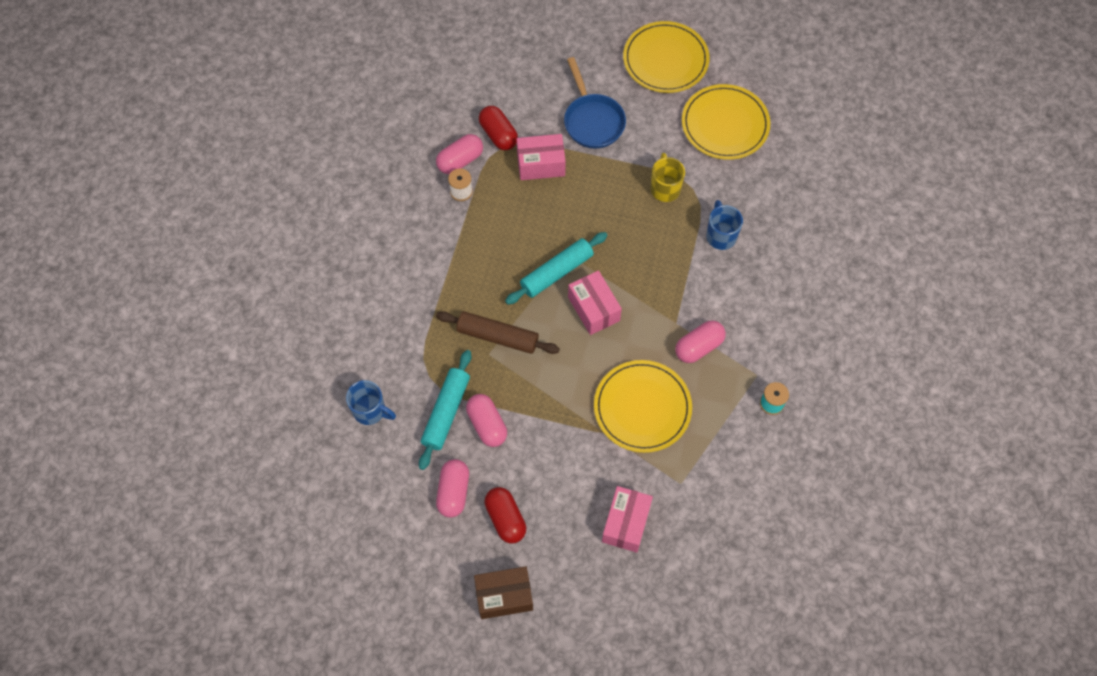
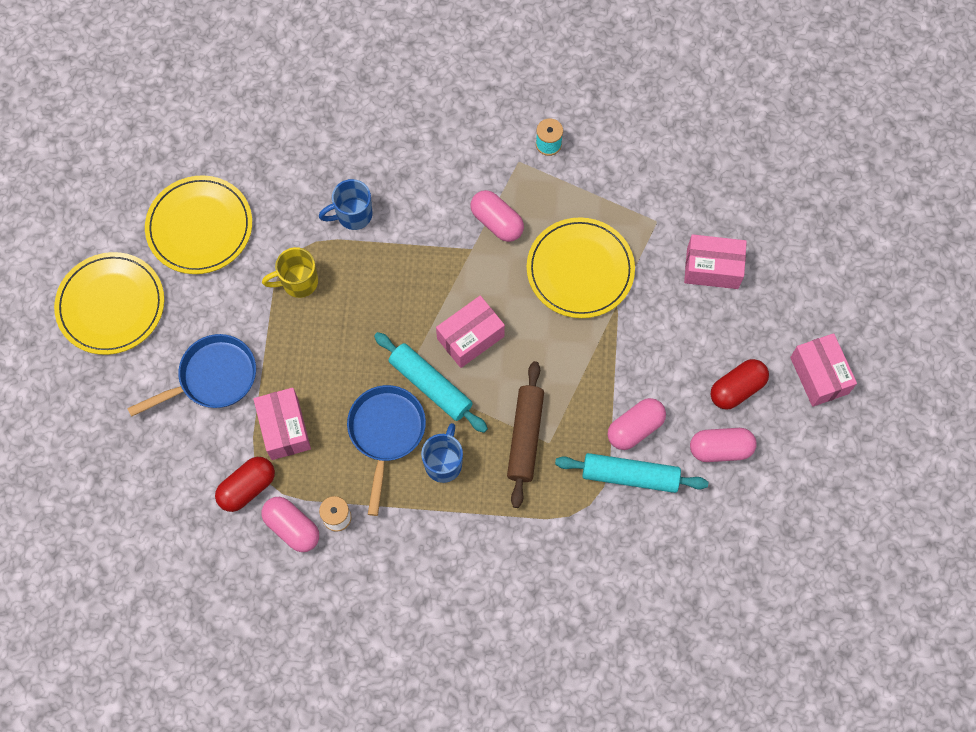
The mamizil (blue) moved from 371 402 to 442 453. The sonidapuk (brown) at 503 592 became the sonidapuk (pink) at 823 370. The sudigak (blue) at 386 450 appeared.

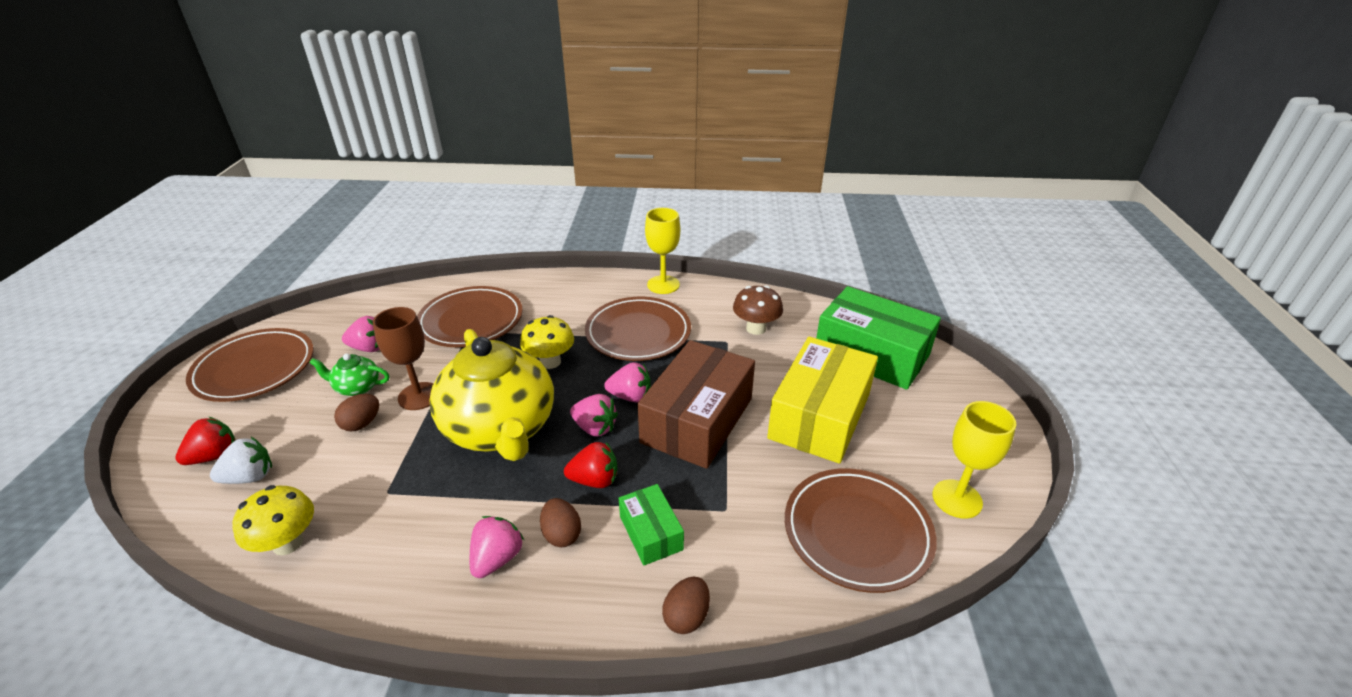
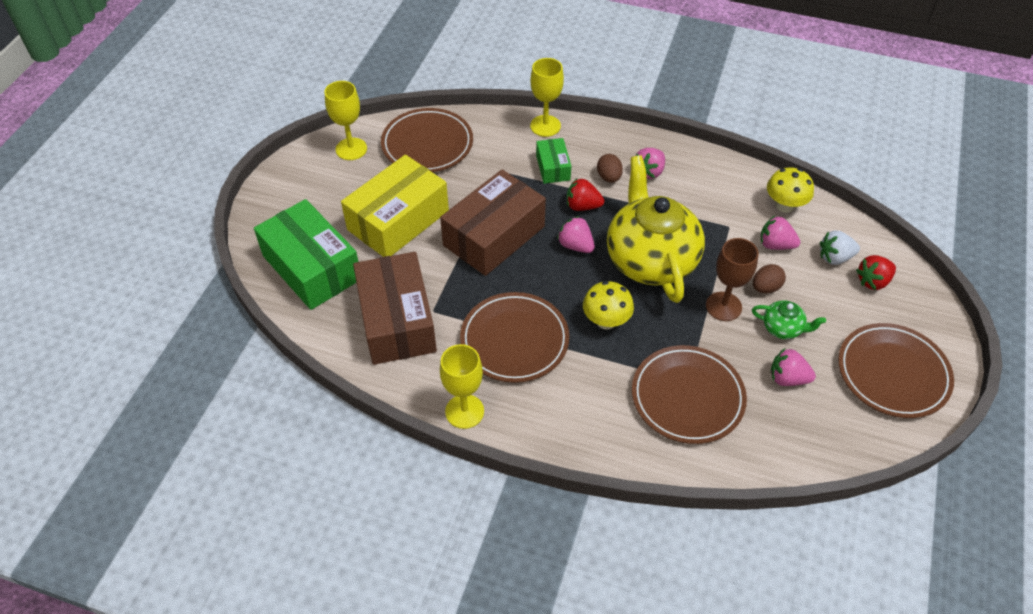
The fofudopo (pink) moved from 627 382 to 780 233. The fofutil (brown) at 686 605 was replaced by the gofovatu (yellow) at 547 97. The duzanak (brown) at 758 310 was replaced by the sonidapuk (brown) at 395 308.

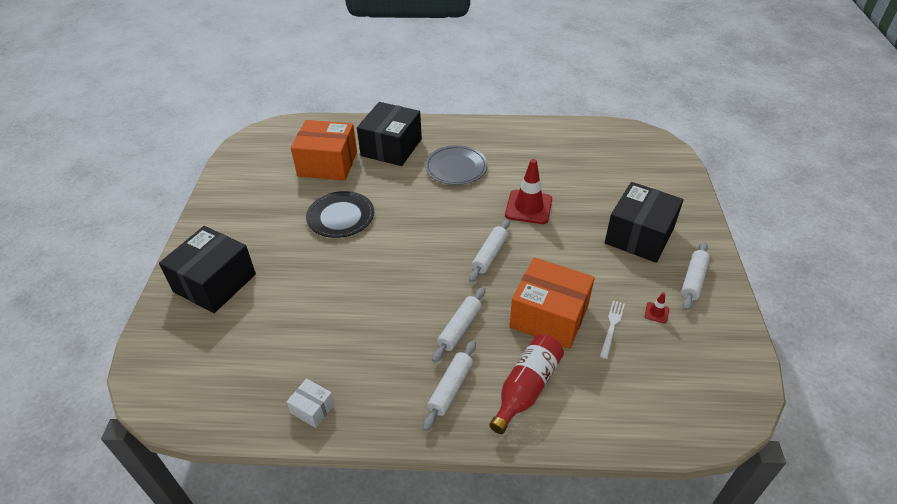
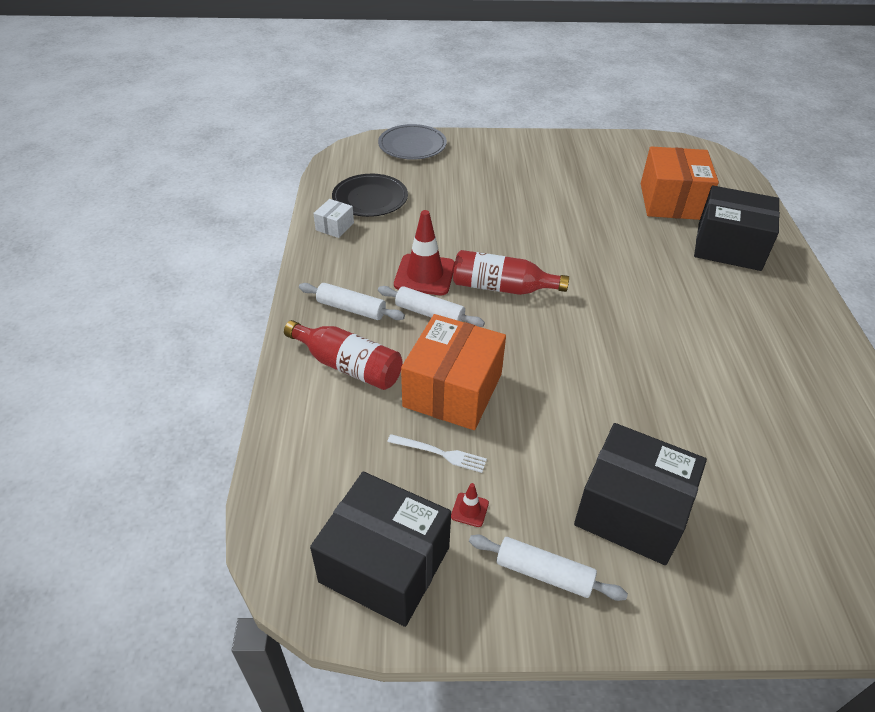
The sonidapuk (black) moved from 207 269 to 380 549. The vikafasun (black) moved from 340 214 to 370 195. The vikafasun (grey) moved from 456 165 to 412 142. The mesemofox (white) at 489 250 disappeared. The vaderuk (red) moved from 528 191 to 424 252. The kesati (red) at 511 272 appeared.

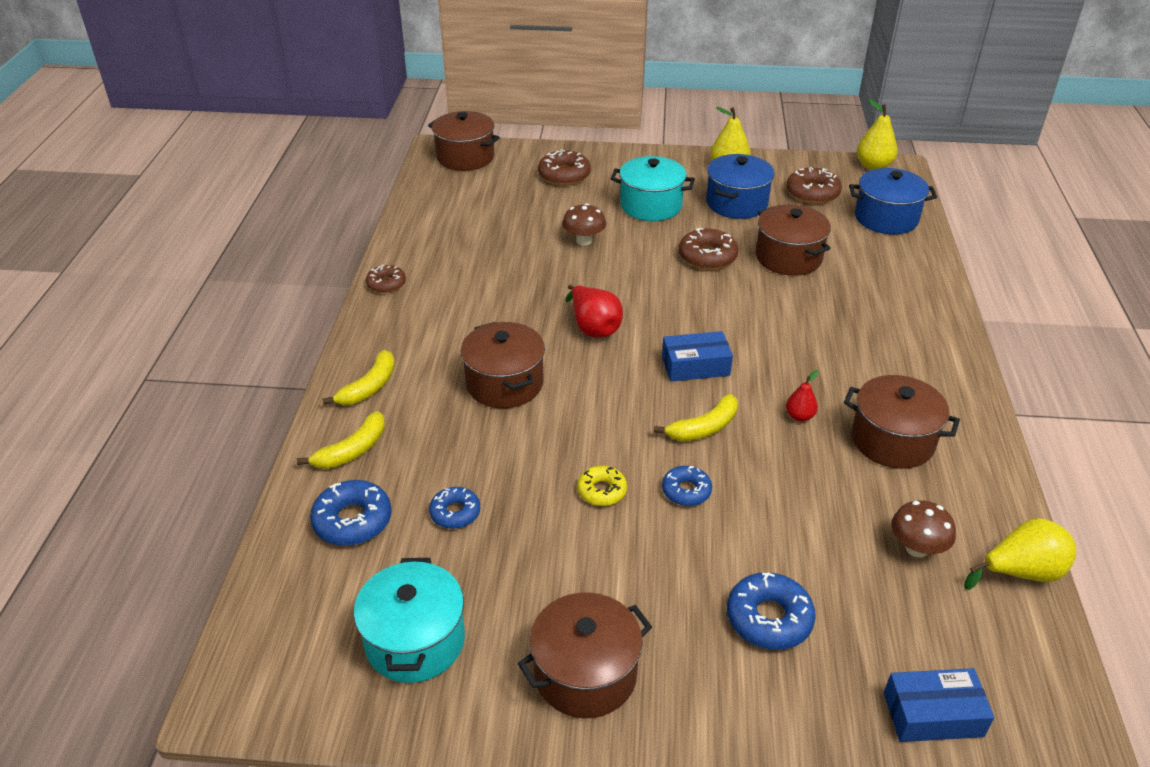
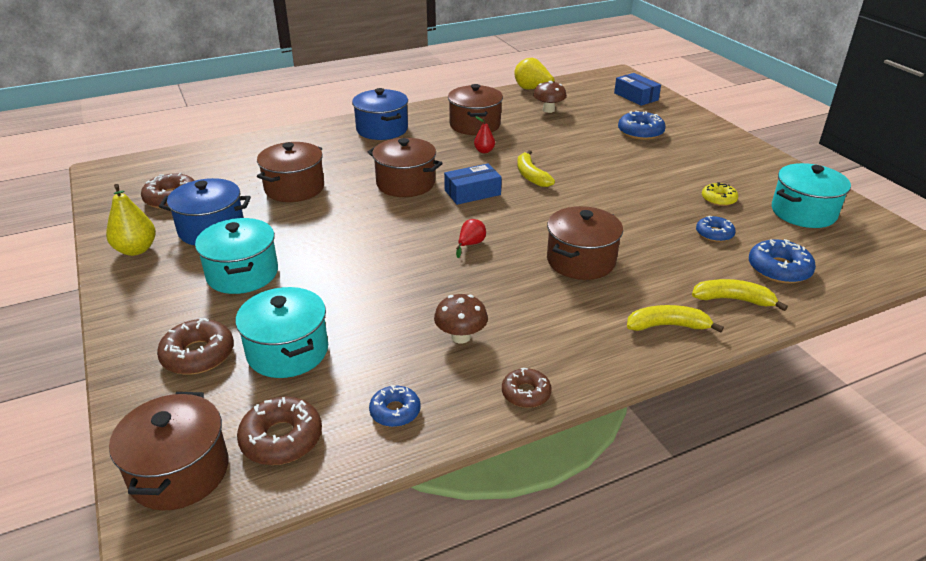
The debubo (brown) moved from 585 655 to 405 167. The duzanak (brown) moved from 584 224 to 461 319. The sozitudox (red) at 594 311 changed to 0.58 times the size. The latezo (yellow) moved from 602 486 to 720 194. The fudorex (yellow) at 696 417 turned 135 degrees counterclockwise. The sonidapuk (blue) at 697 356 turned 75 degrees counterclockwise. The latezo (blue) moved from 687 486 to 394 406. The latezo (brown) moved from 708 249 to 279 431. The debubo (blue) moved from 893 201 to 380 114. The sozitudox (yellow) at 877 134 disappeared. The debubo (turquoise) at 281 332 appeared.

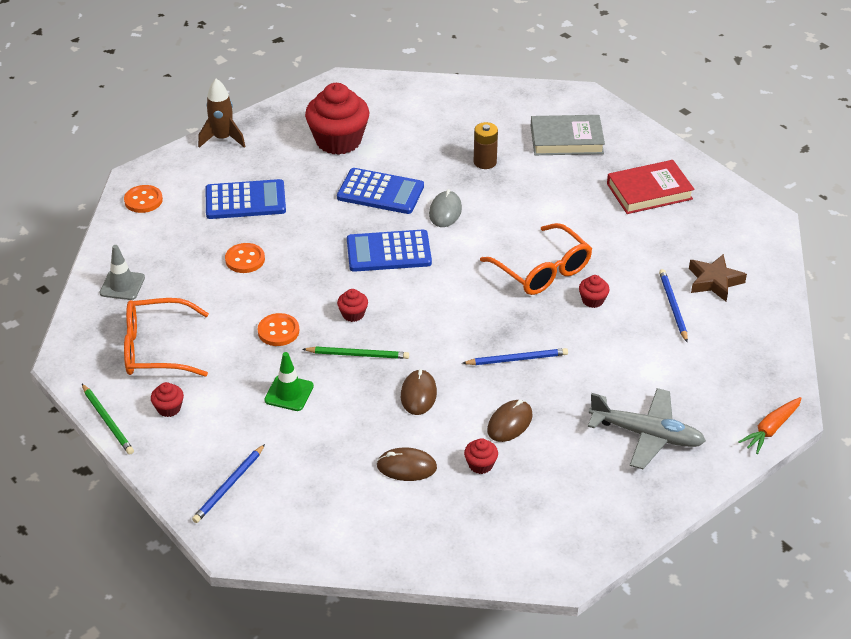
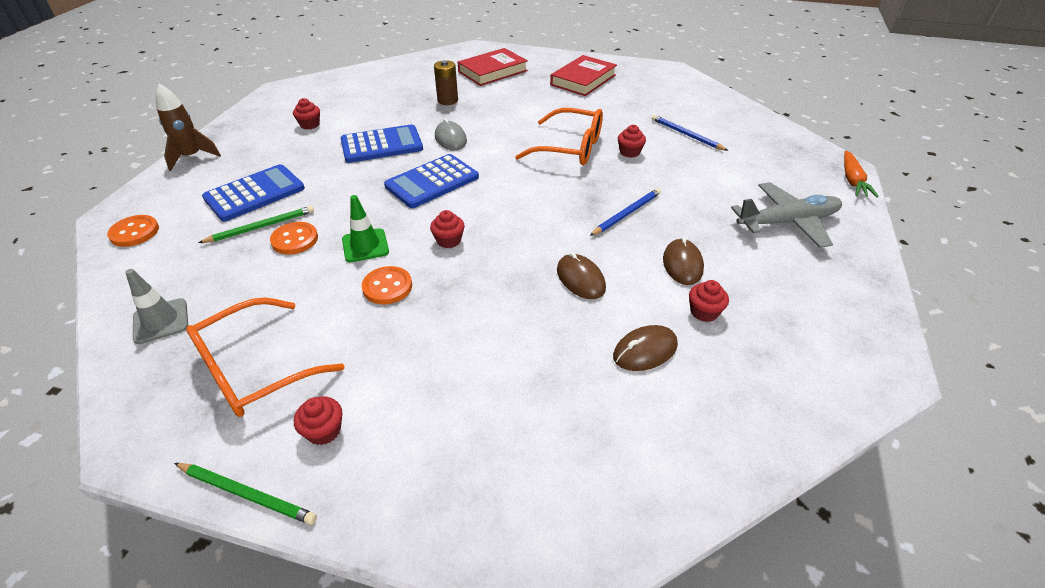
The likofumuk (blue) at 228 483 disappeared. The vaderuk (green) moved from 289 381 to 365 228. The likofumuk (green) moved from 356 353 to 256 224. The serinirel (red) at 337 119 changed to 0.43 times the size. The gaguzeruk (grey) at 568 135 became the gaguzeruk (red) at 493 67. The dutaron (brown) at 718 277 disappeared.

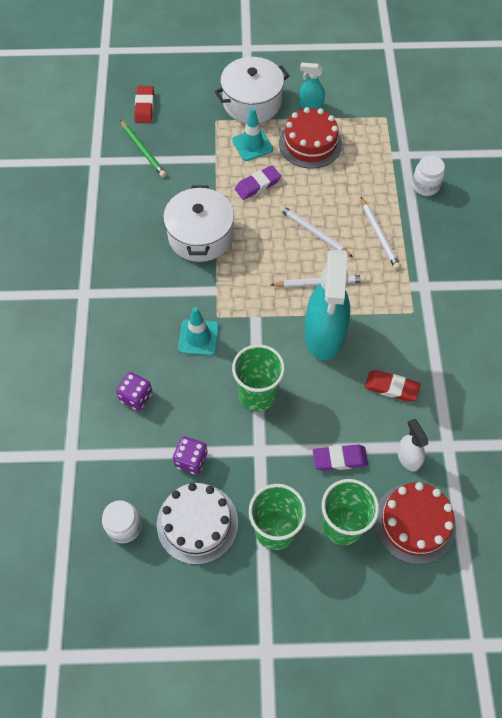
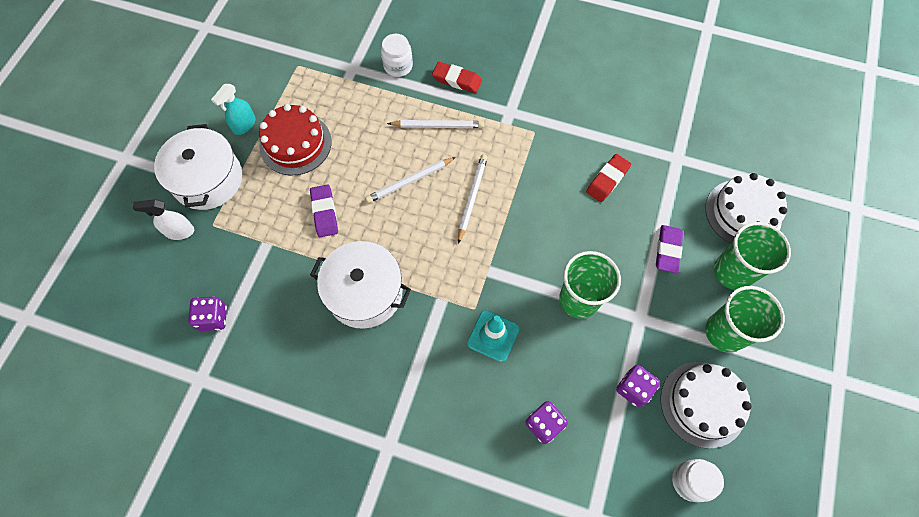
The likofumuk (green) at 143 148 was replaced by the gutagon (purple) at 207 313. The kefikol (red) moved from 144 104 to 457 77. The vaderuk (turquoise) at 252 134 disappeared. The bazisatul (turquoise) at 327 305 disappeared. The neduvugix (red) at 415 523 became the neduvugix (white) at 746 208. The bazisatul (white) moved from 412 444 to 163 219.

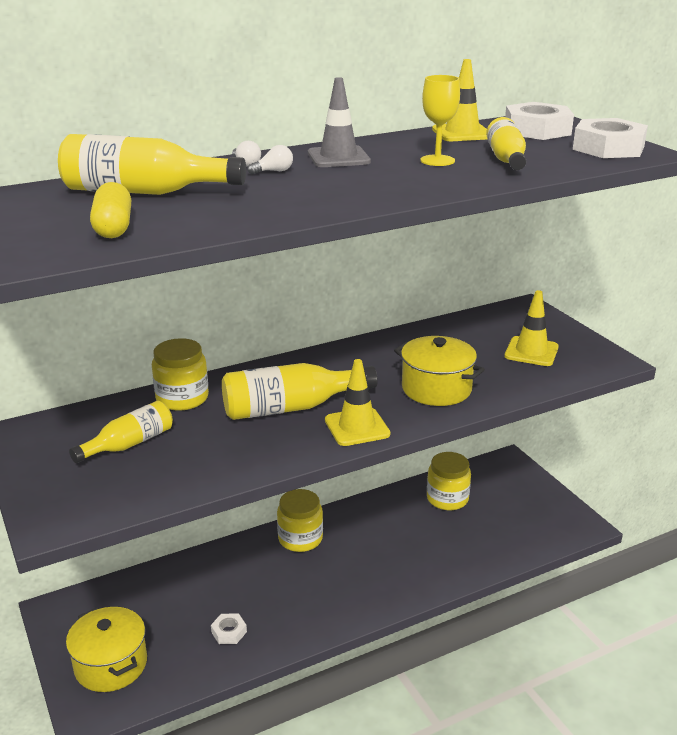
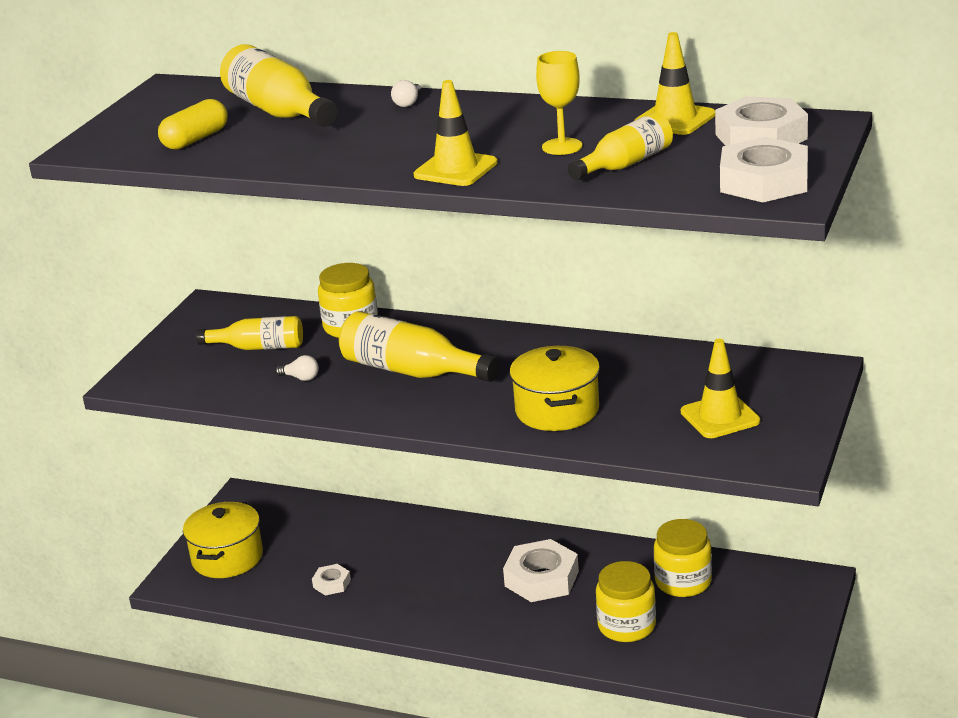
The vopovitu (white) moved from 270 160 to 297 368. The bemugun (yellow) moved from 300 520 to 626 601. The vaderuk (grey) at 339 122 disappeared. The vaderuk (yellow) moved from 357 402 to 455 133. The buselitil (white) at 541 570 appeared.

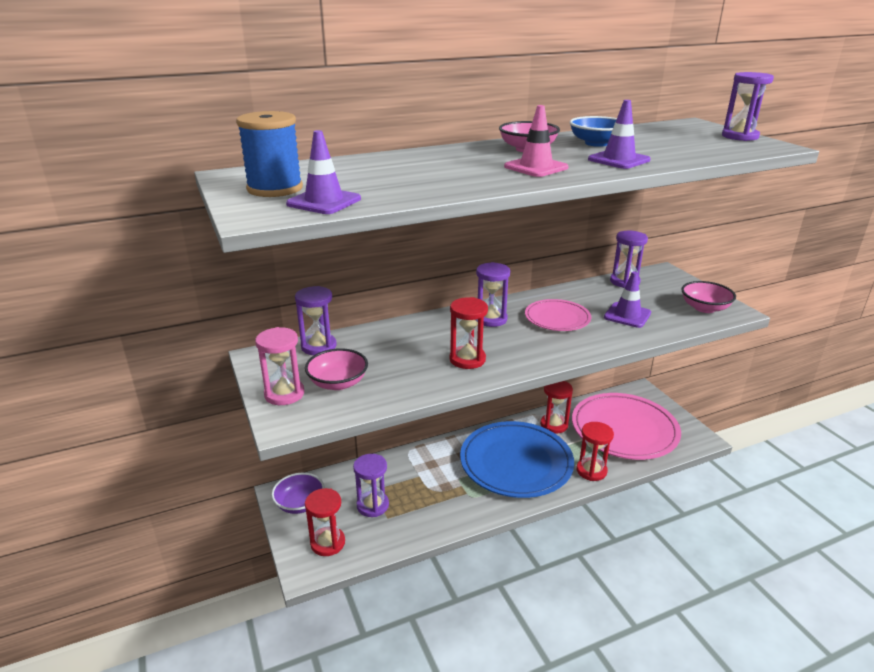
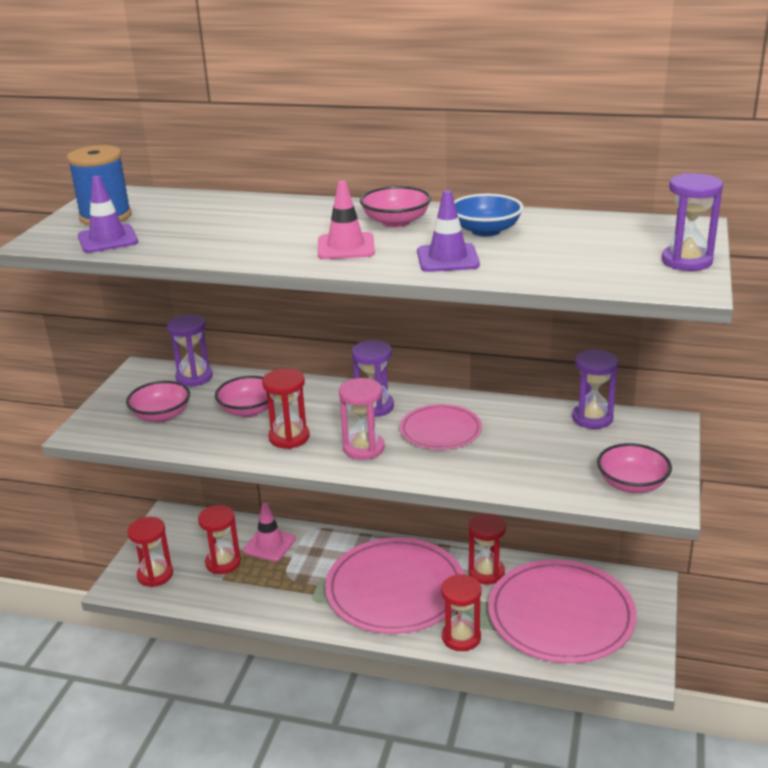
The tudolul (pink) moved from 279 366 to 362 419. The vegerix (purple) at 298 493 disappeared. The tudolul (purple) at 371 485 became the tudolul (red) at 219 539. The vikafasun (blue) at 517 459 became the vikafasun (pink) at 394 585. The vaderuk (purple) at 627 299 disappeared. The vegerix (pink) at 241 396 appeared. The vaderuk (pink) at 269 532 appeared.

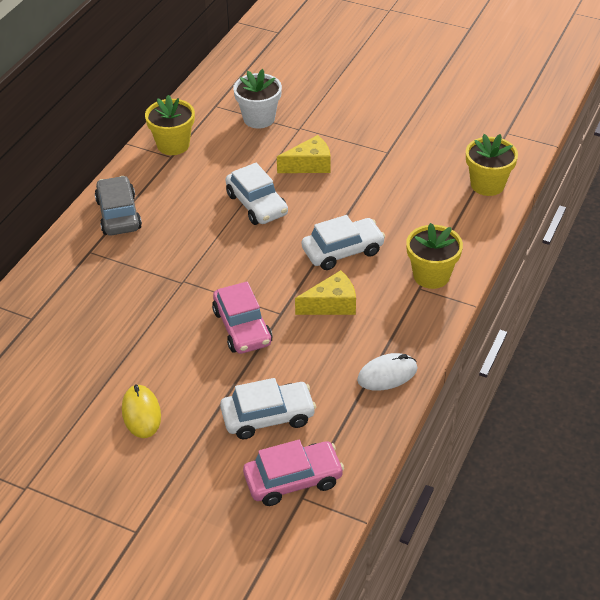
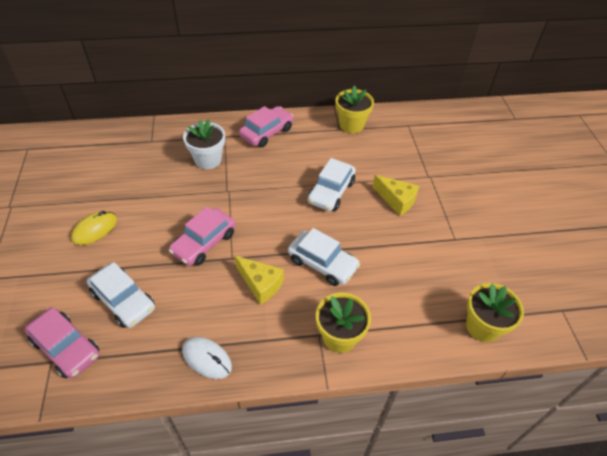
The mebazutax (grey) at 118 205 became the mebazutax (pink) at 266 127. The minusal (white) moved from 257 98 to 204 144.

